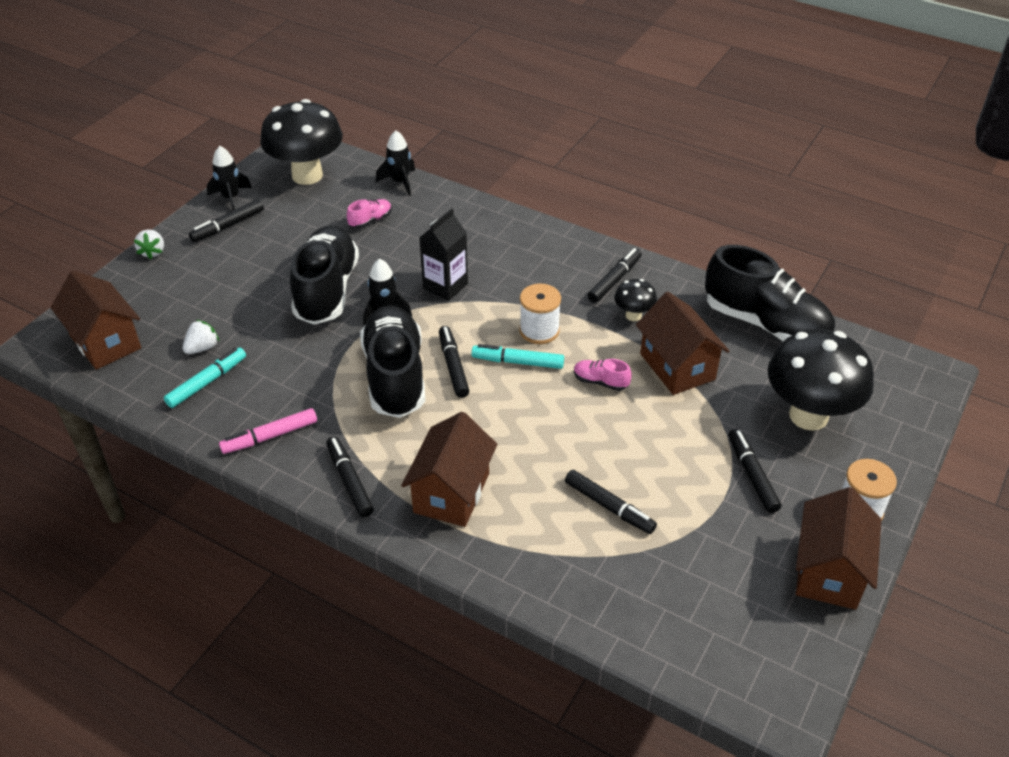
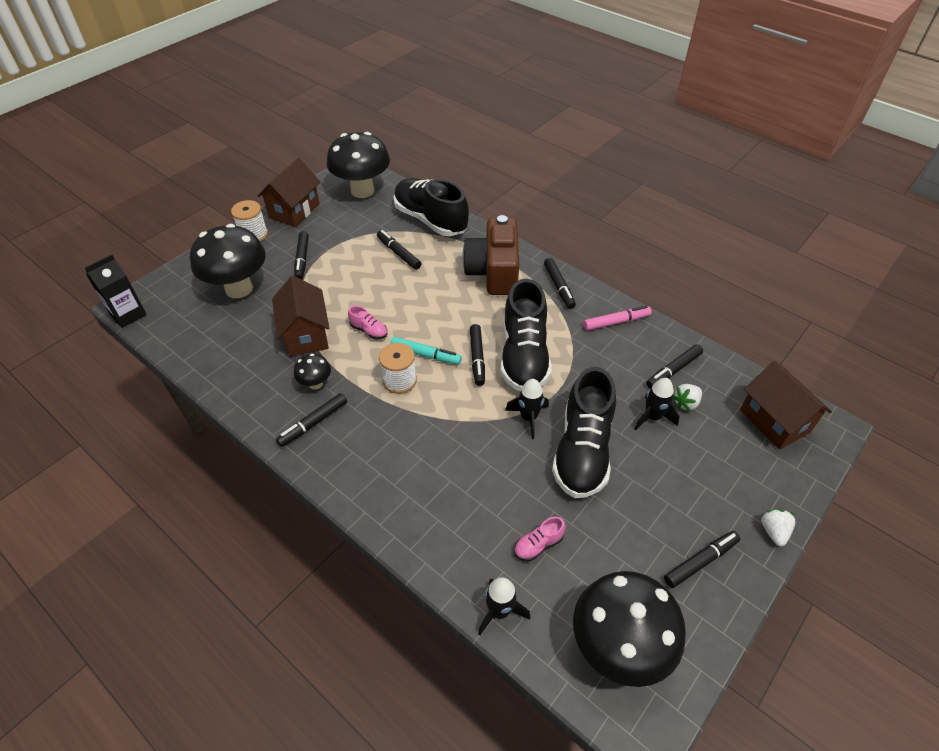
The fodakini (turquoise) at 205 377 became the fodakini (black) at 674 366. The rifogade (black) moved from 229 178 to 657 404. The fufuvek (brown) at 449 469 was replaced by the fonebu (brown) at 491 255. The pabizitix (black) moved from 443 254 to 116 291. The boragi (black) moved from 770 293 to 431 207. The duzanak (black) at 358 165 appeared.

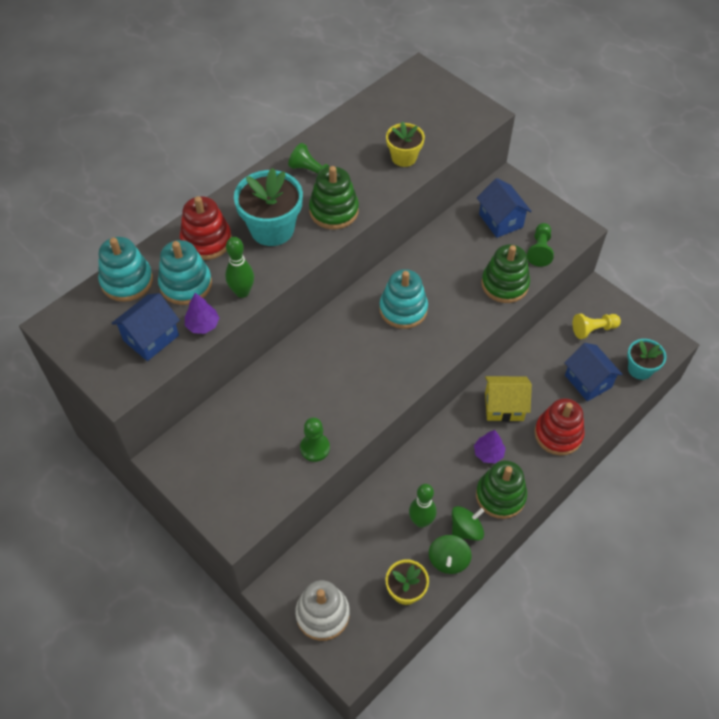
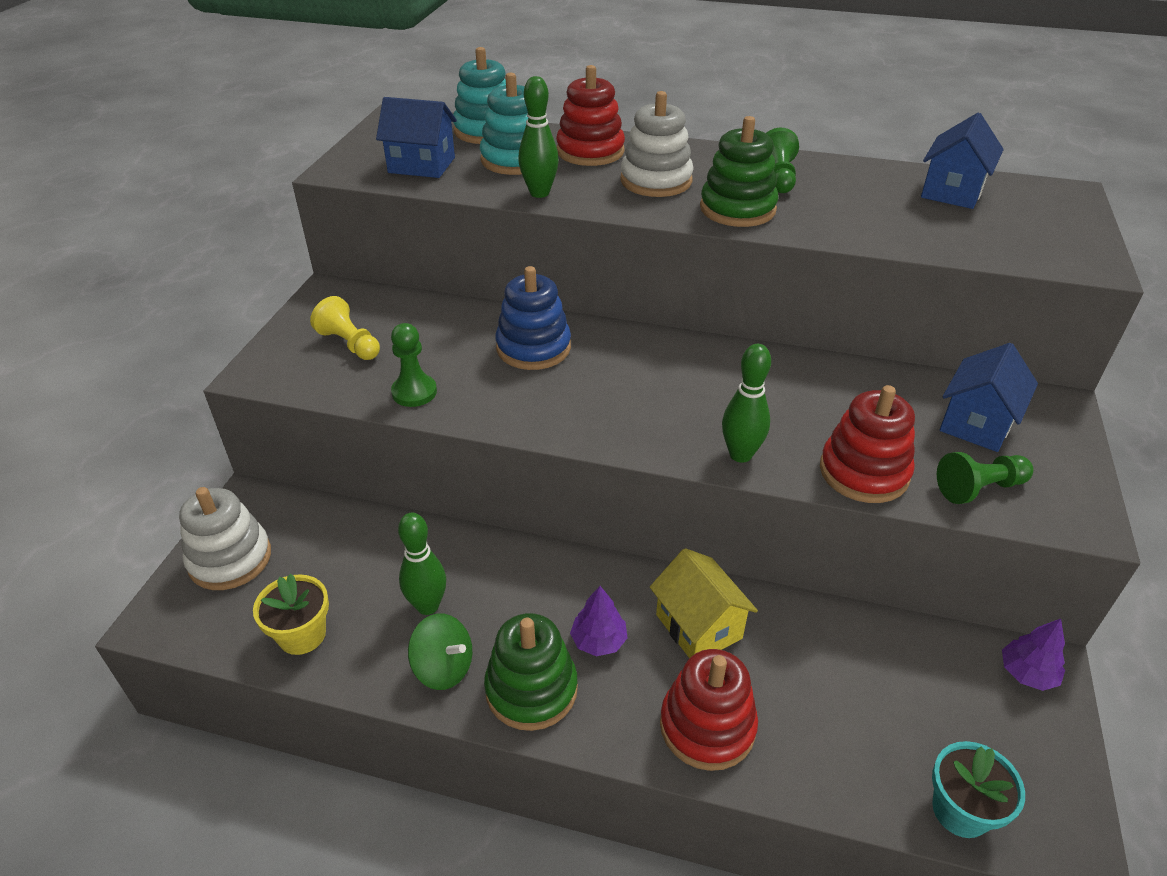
The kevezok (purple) moved from 202 313 to 1033 655. The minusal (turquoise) at 268 207 was replaced by the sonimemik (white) at 657 144. The sonimemik (turquoise) at 403 299 disappeared. The minusal (yellow) at 405 144 disappeared. The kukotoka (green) at 450 554 disappeared. The sonimemik (green) at 505 273 became the sonimemik (red) at 867 444. The fufuvek (blue) moved from 593 372 to 962 161. The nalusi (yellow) moved from 597 326 to 345 328. The sonimemik (blue) at 533 318 appeared. The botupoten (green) at 746 403 appeared.

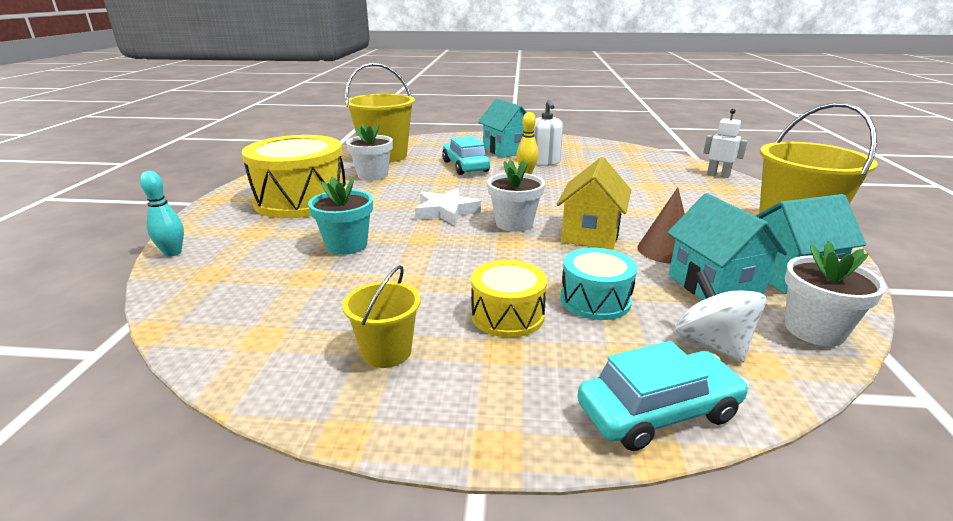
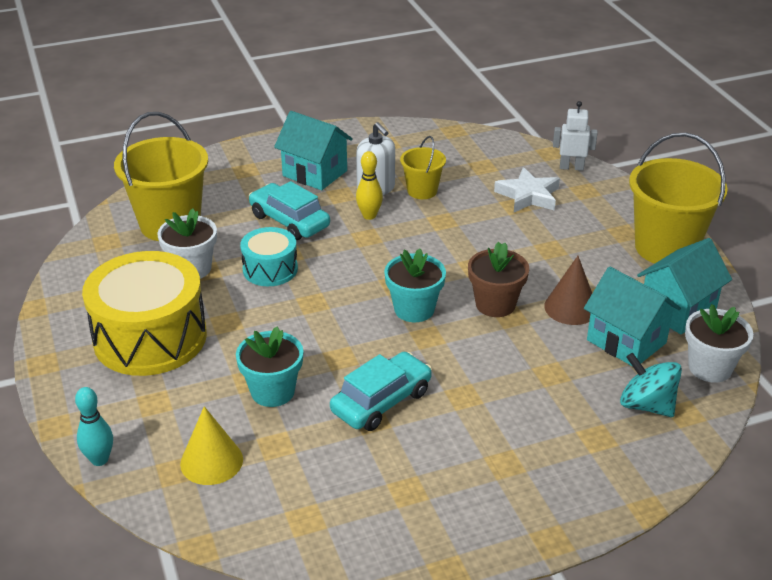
The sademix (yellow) moved from 381 316 to 423 167. The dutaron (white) moved from 448 206 to 527 189. The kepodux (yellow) at 509 298 disappeared. The minusal (white) at 516 195 became the minusal (turquoise) at 415 285. The fufuvek (yellow) at 593 203 was replaced by the minusal (brown) at 498 279. The kepodux (turquoise) moved from 598 284 to 269 256. The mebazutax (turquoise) moved from 663 396 to 381 391. The kukotoka (white) at 721 316 became the kukotoka (turquoise) at 651 385. The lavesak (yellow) at 211 445 appeared.

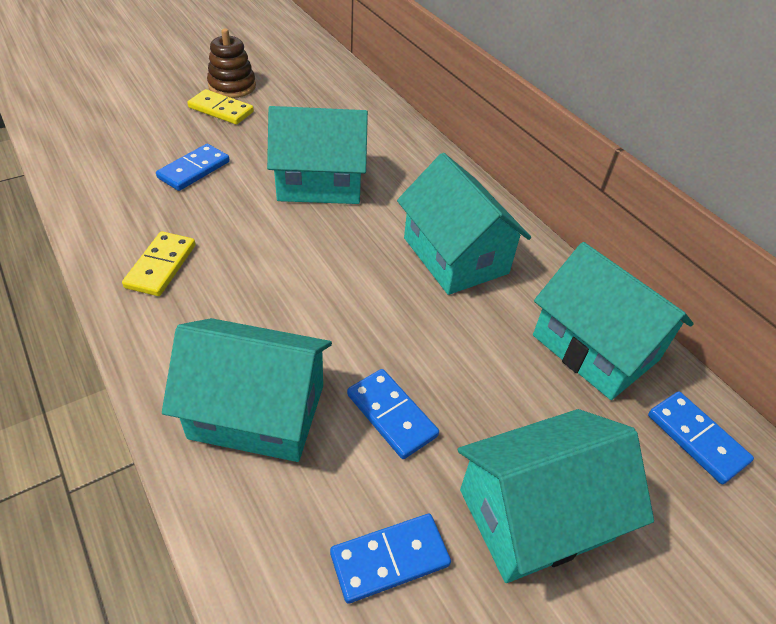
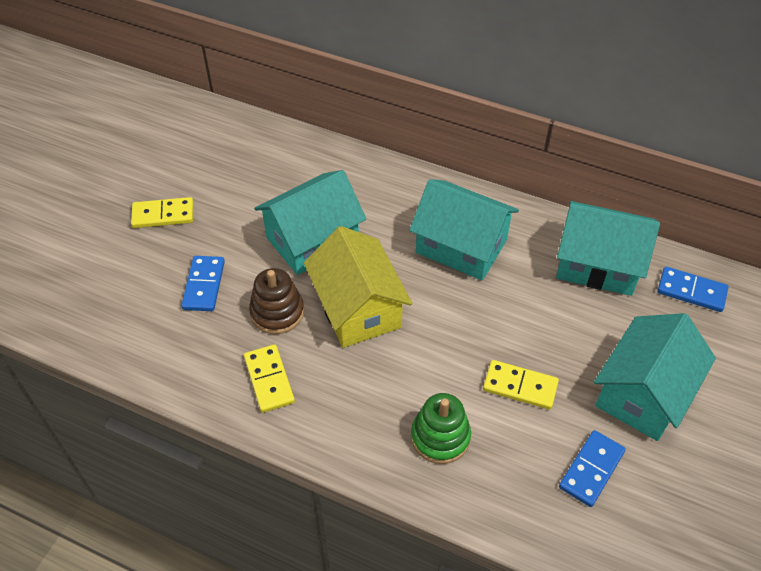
The fufuvek (turquoise) at 247 390 was replaced by the sonimemik (green) at 441 428. The sonimemik (brown) moved from 231 63 to 276 301. The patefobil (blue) at 393 414 became the patefobil (yellow) at 521 385. The fufuvek (yellow) at 358 287 appeared.

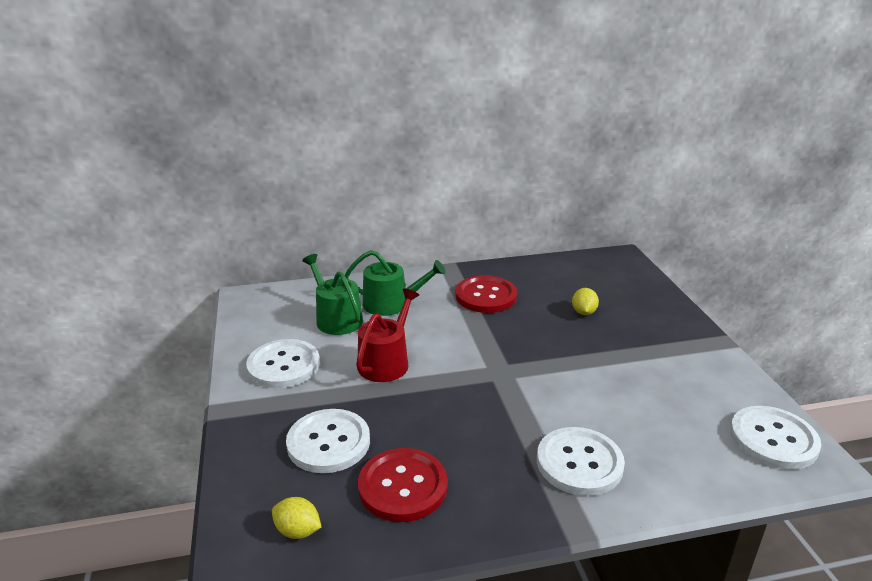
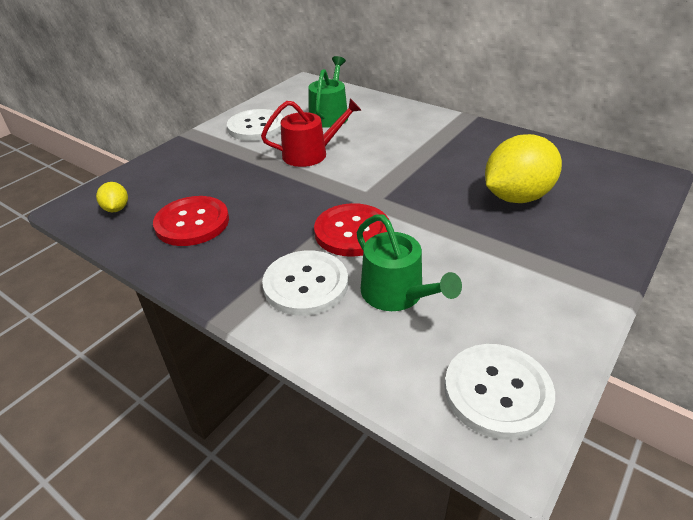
The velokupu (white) at 328 441 disappeared. The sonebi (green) moved from 395 283 to 409 262. The velokupu (red) moved from 486 294 to 351 230. The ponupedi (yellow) at 585 301 changed to 2.22 times the size.

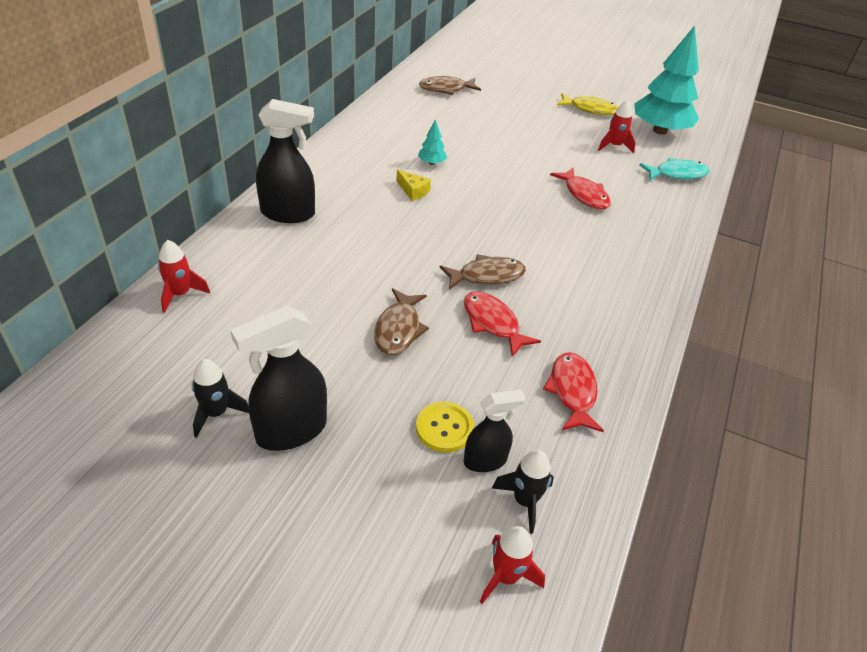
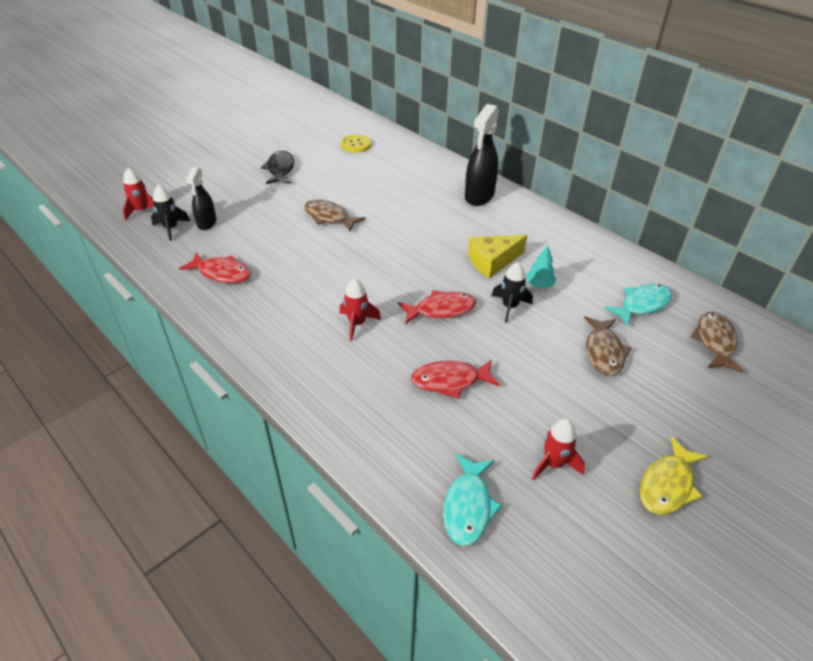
The rifogade (red) moved from 184 276 to 360 309. The rifogade (black) moved from 220 398 to 512 292. The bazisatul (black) at 279 378 was replaced by the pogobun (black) at 277 167. The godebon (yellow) at 413 185 changed to 1.66 times the size. The velokupu (yellow) moved from 445 427 to 356 143. The pogobun (brown) moved from 482 272 to 608 346. The pogobun (red) moved from 502 324 to 437 307. The kevezok (turquoise) at 666 80 disappeared. The pogobun (turquoise) at 638 305 appeared.

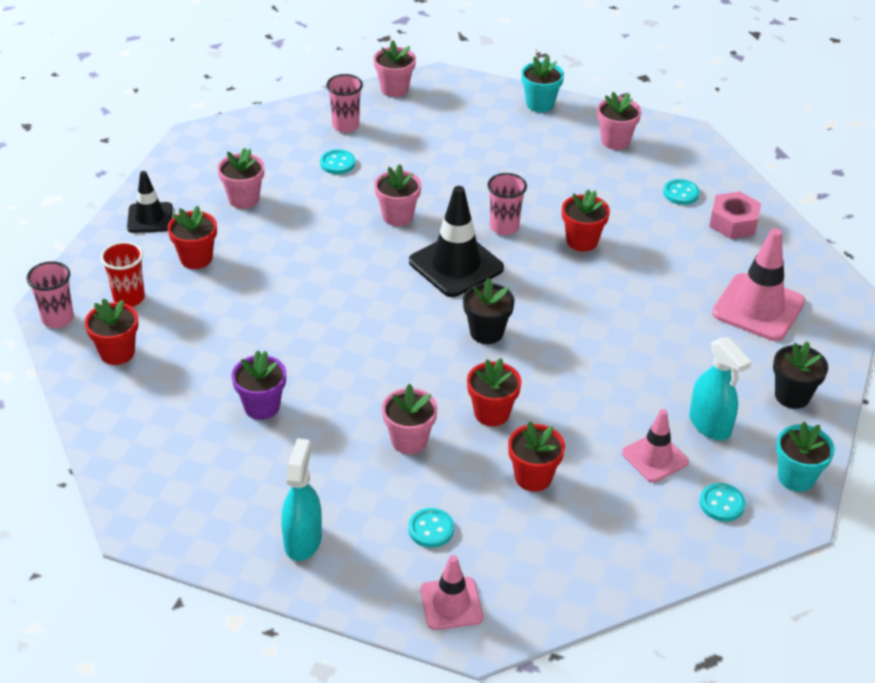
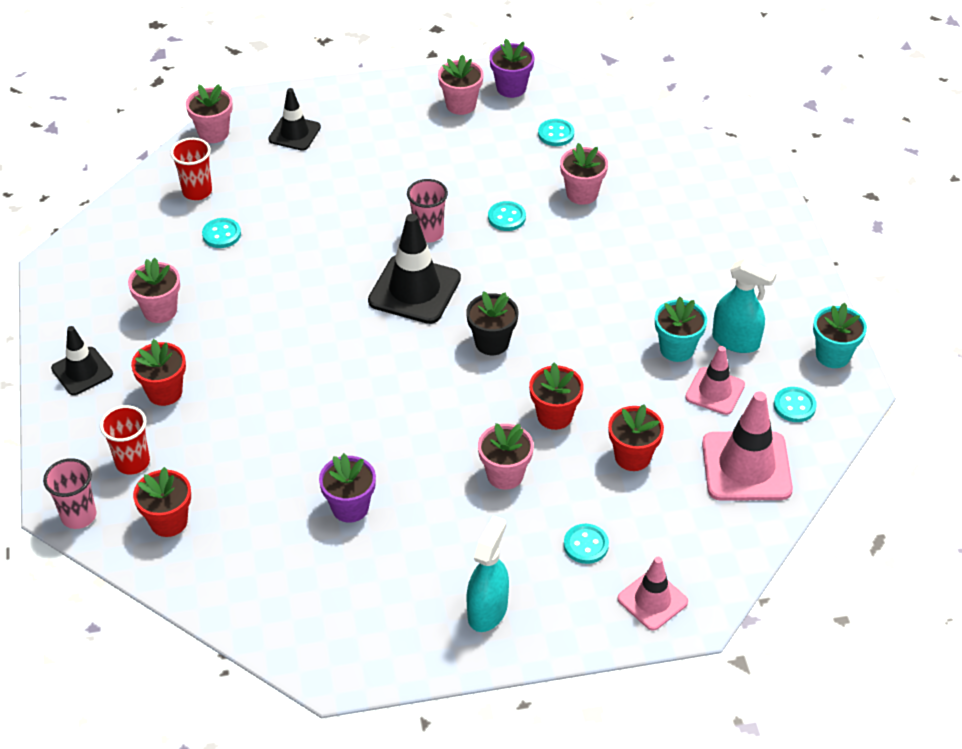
The bazisatul (turquoise) at 301 499 turned 45 degrees clockwise. The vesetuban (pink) at 344 103 became the vesetuban (red) at 191 169. The minusal (pink) moved from 397 195 to 584 174. The minusal (turquoise) moved from 542 84 to 681 329. The minusal (red) at 586 220 was replaced by the velokupu (turquoise) at 507 216. The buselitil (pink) at 735 215 disappeared. The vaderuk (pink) moved from 758 284 to 747 446. The minusal (black) at 800 375 disappeared. The vaderuk (black) at 294 119 appeared. The minusal (purple) at 512 68 appeared.

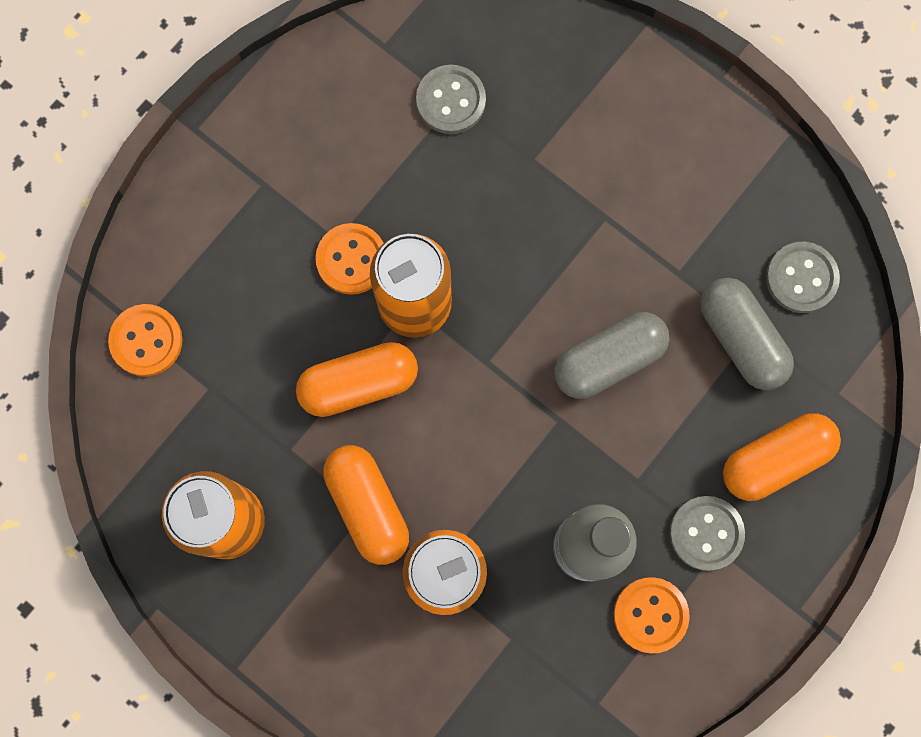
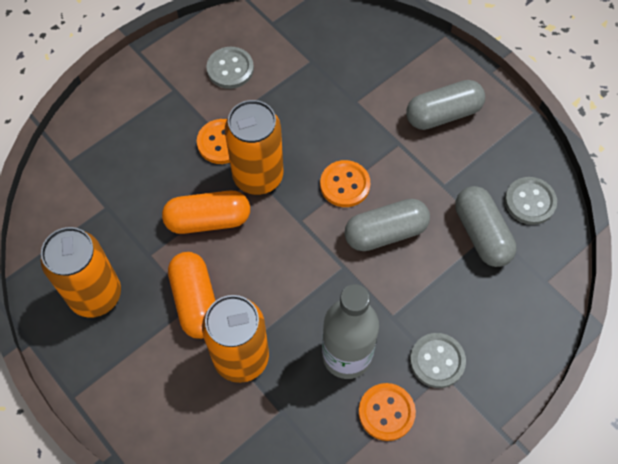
The velokupu (orange) moved from 145 340 to 345 183. The velokupu (grey) moved from 451 99 to 230 68. The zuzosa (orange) at 782 457 disappeared. The zuzosa (grey) at 445 105 appeared.

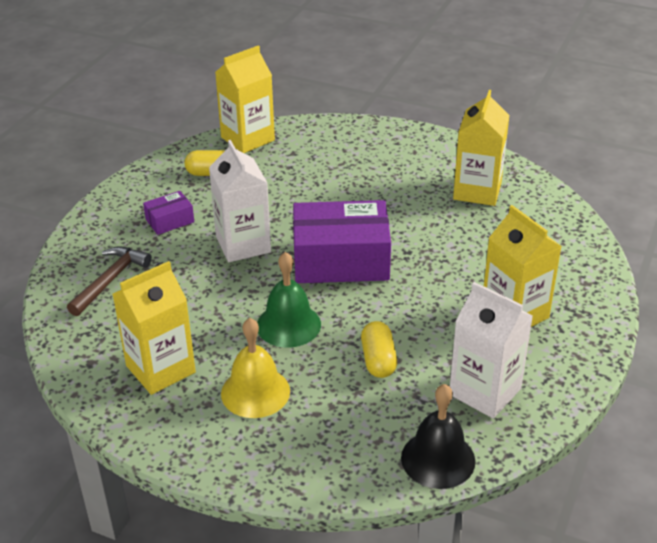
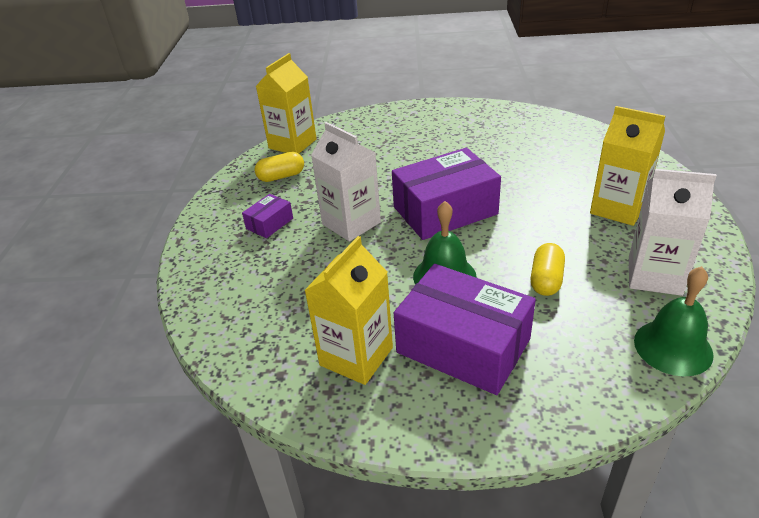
The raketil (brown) at 109 281 disappeared. The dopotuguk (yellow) at 255 368 was replaced by the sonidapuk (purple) at 465 329. The zuzosa (yellow) at 379 349 turned 45 degrees clockwise. The dopotuguk (black) at 438 436 became the dopotuguk (green) at 674 321. The pabizitix (yellow) at 481 148 disappeared.

